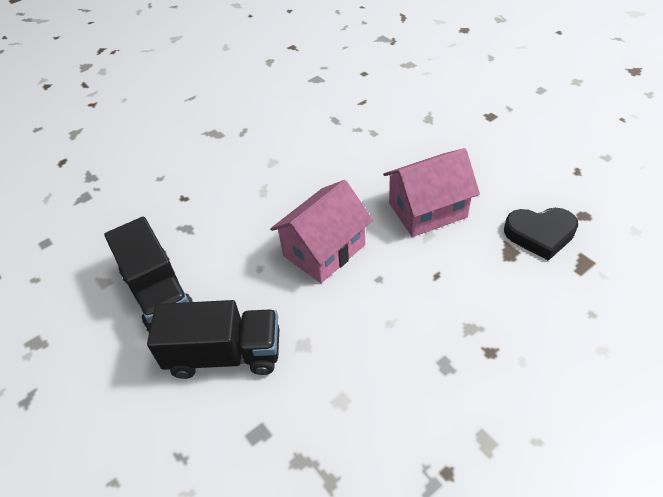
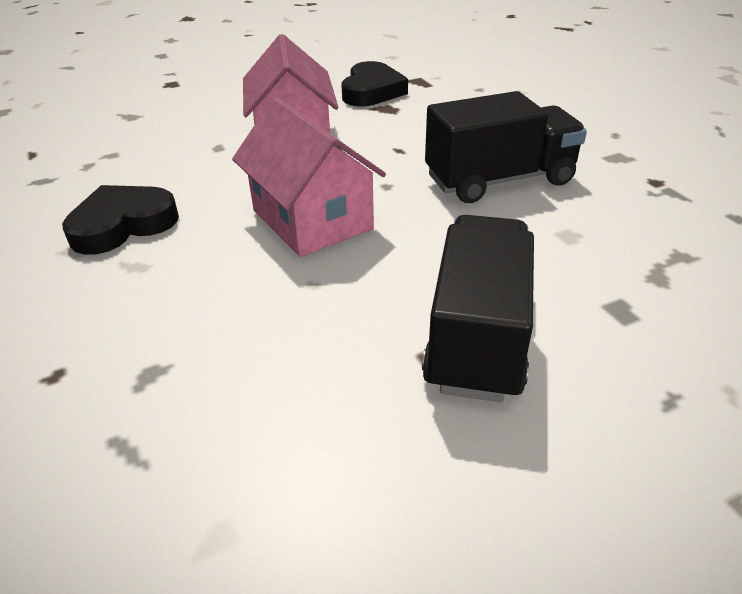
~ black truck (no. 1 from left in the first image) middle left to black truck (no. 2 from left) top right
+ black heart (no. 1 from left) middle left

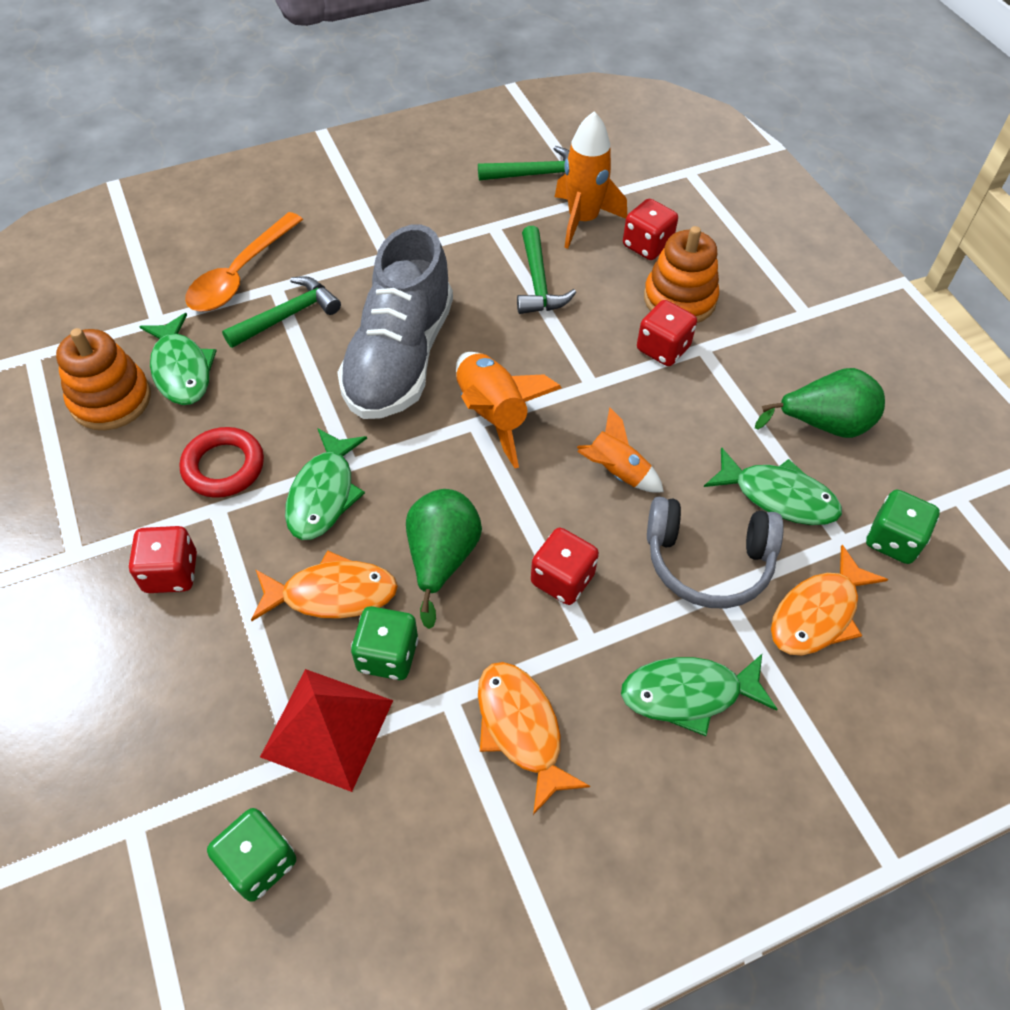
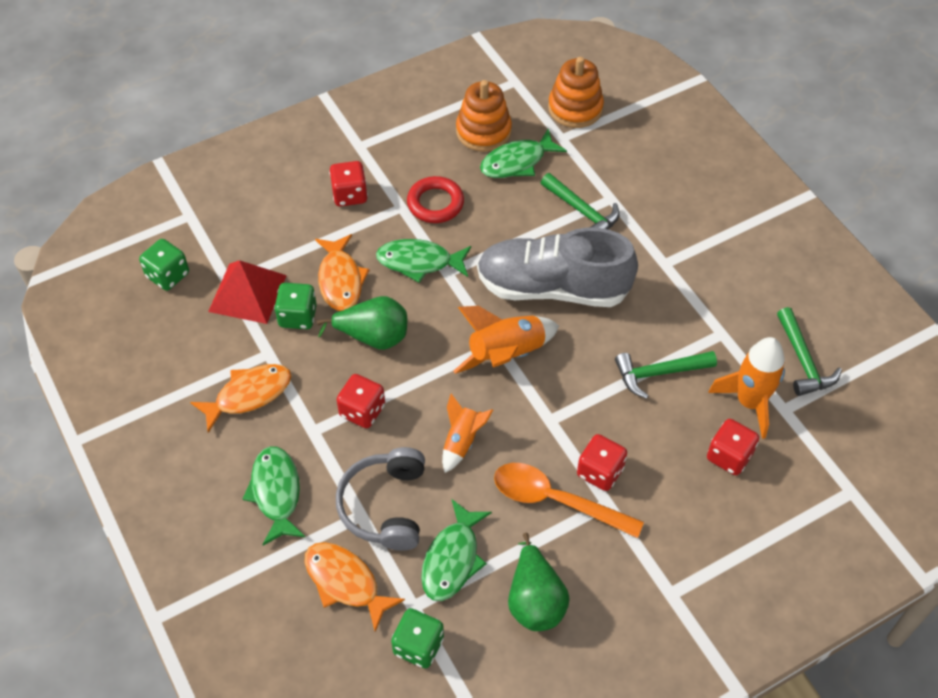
~ orange spoon top left to bottom centre
~ orange stacking toy (no. 2 from left) top right to top centre

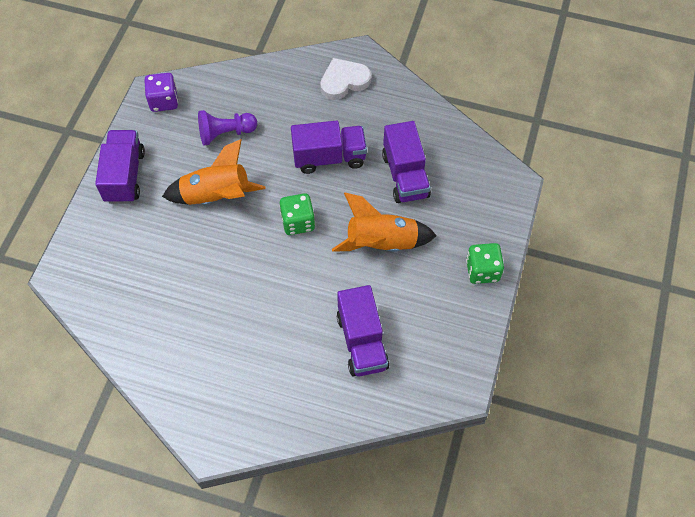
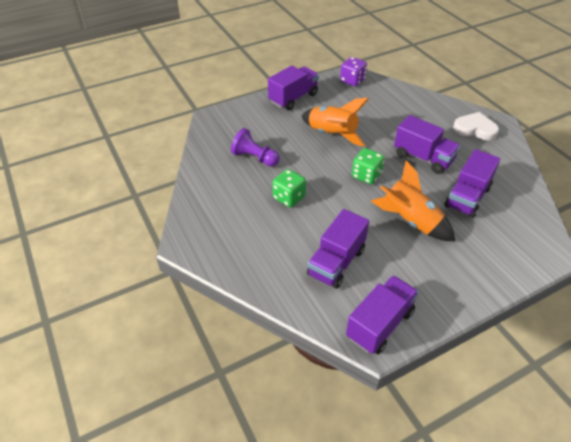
~ purple pawn top left to top centre
~ green dice (no. 2 from left in the first image) middle right to green dice (no. 1 from left) centre
+ purple truck (no. 3 from left) bottom right

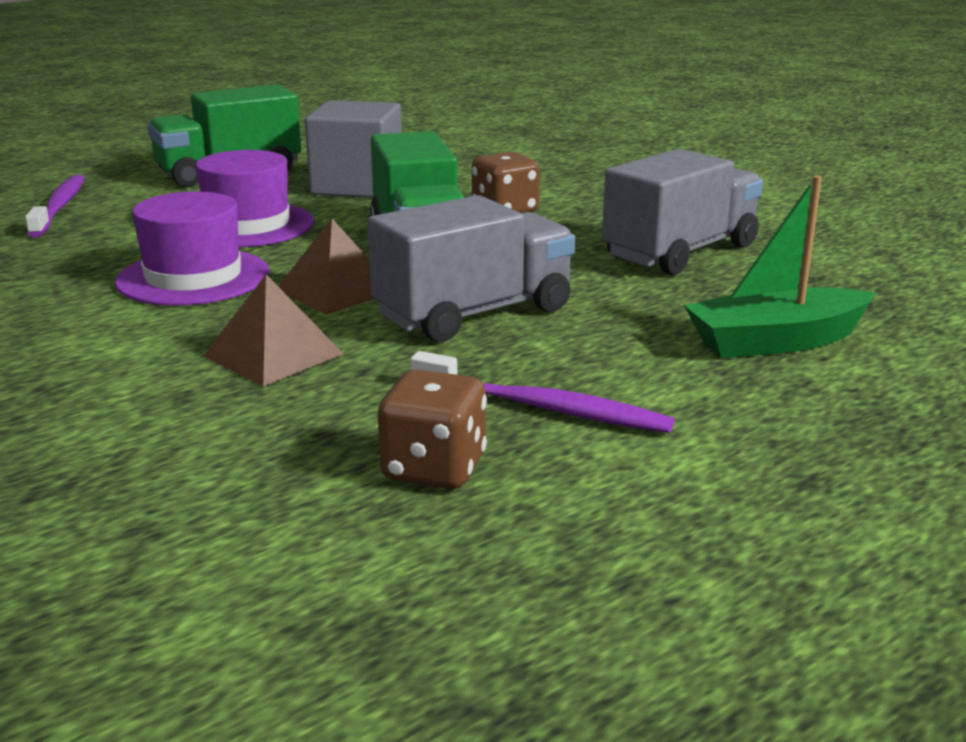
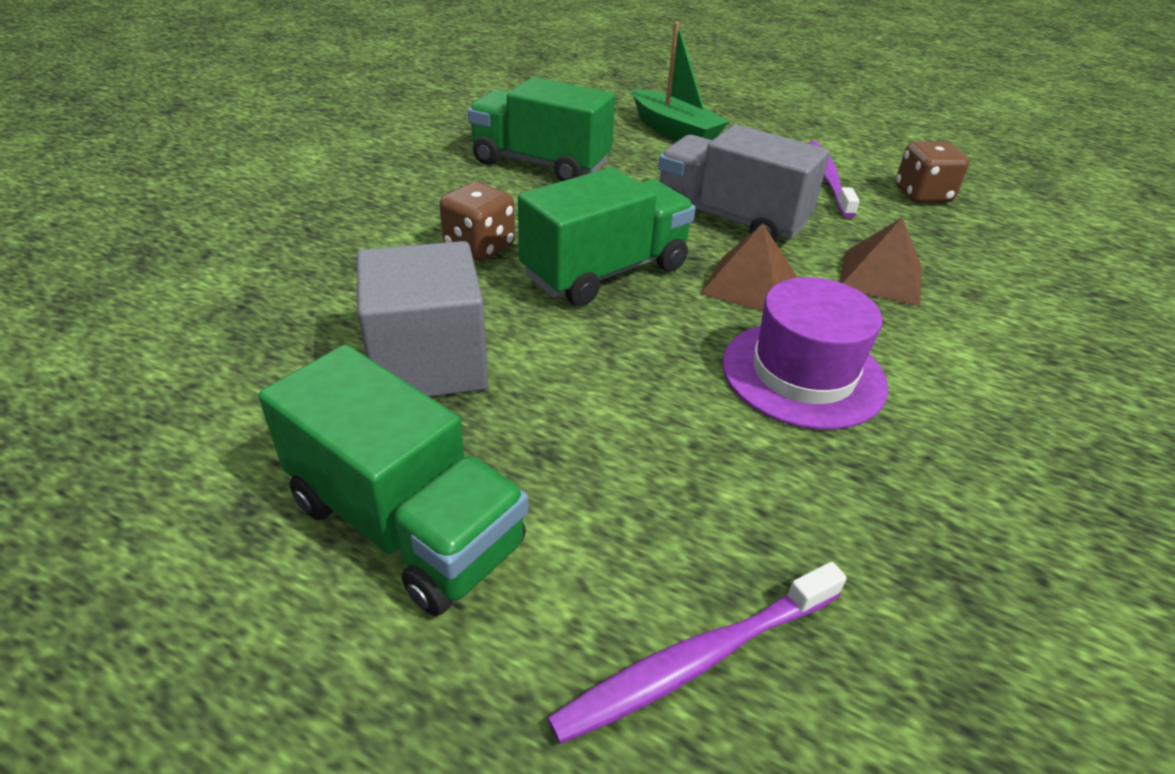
~ grey truck (no. 2 from left) top right to green truck (no. 2 from left) top centre
- purple hat (no. 2 from left) top left

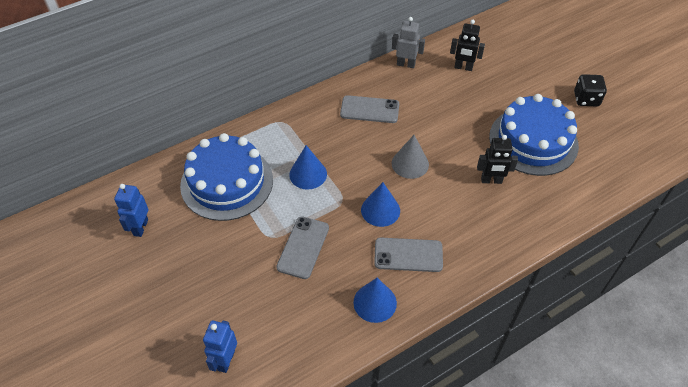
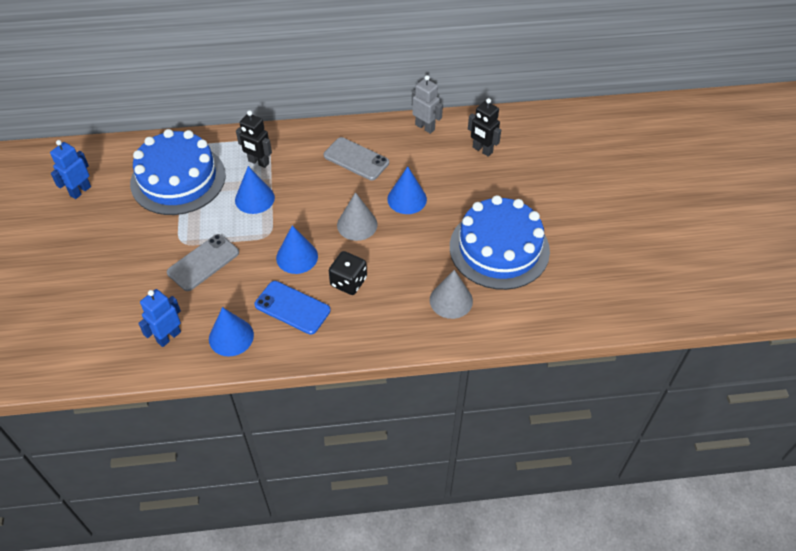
~ black dice top right to centre
~ black robot (no. 2 from left in the first image) middle right to black robot (no. 1 from left) top left
~ grey phone (no. 3 from left) centre to blue phone centre
~ blue robot (no. 2 from left) bottom left to middle left
+ blue cone (no. 4 from left) centre
+ grey cone (no. 2 from left) centre

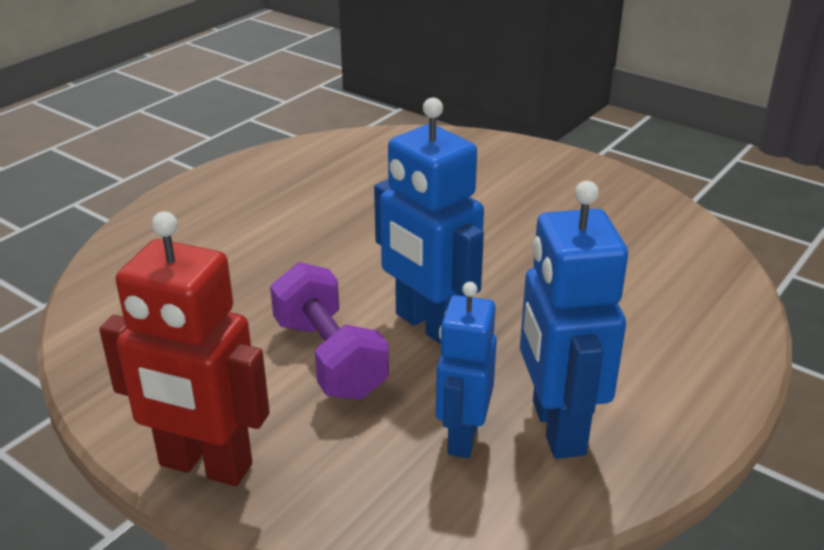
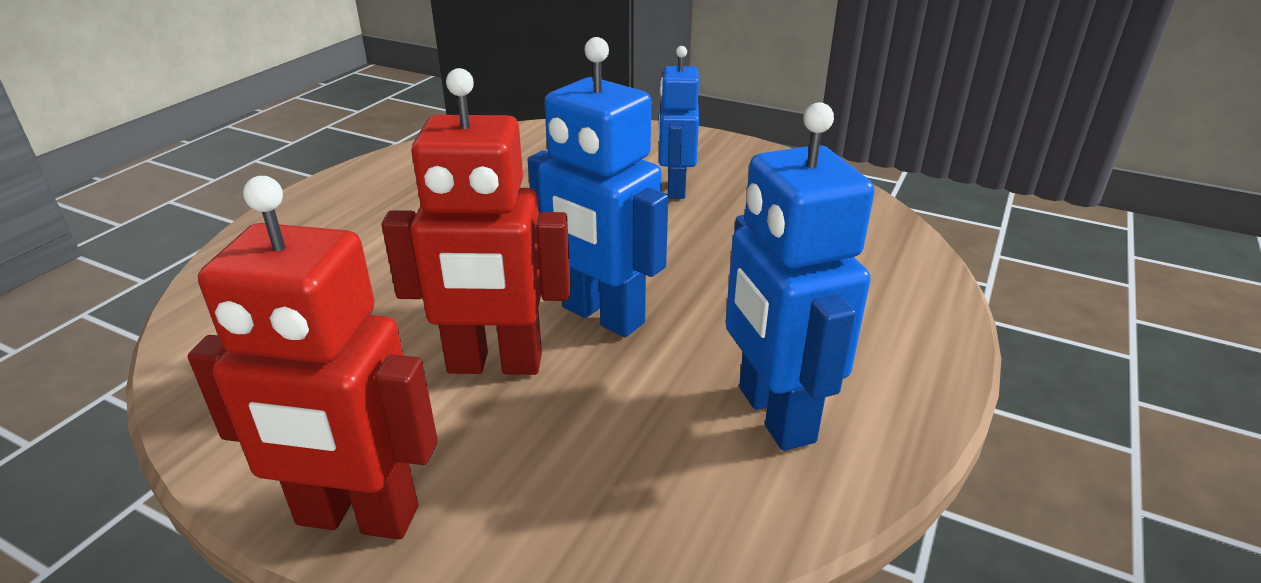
~ purple dumbbell centre to red robot (no. 2 from left) centre
~ blue robot (no. 2 from left) bottom centre to top centre

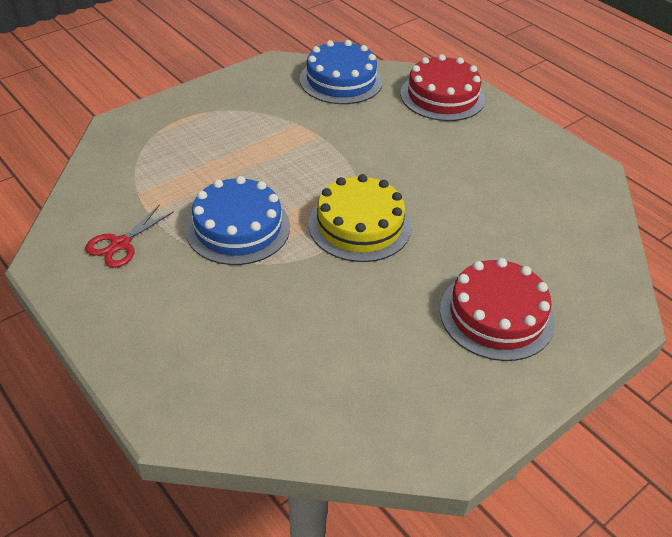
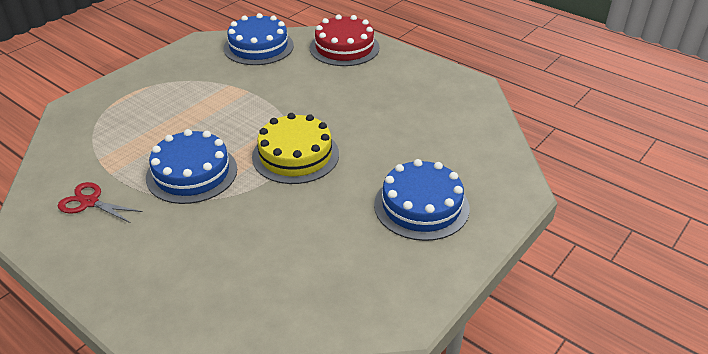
~ red scissors middle left = middle left 90 degrees clockwise
~ red cake (no. 2 from left) middle right to blue cake (no. 3 from left) centre

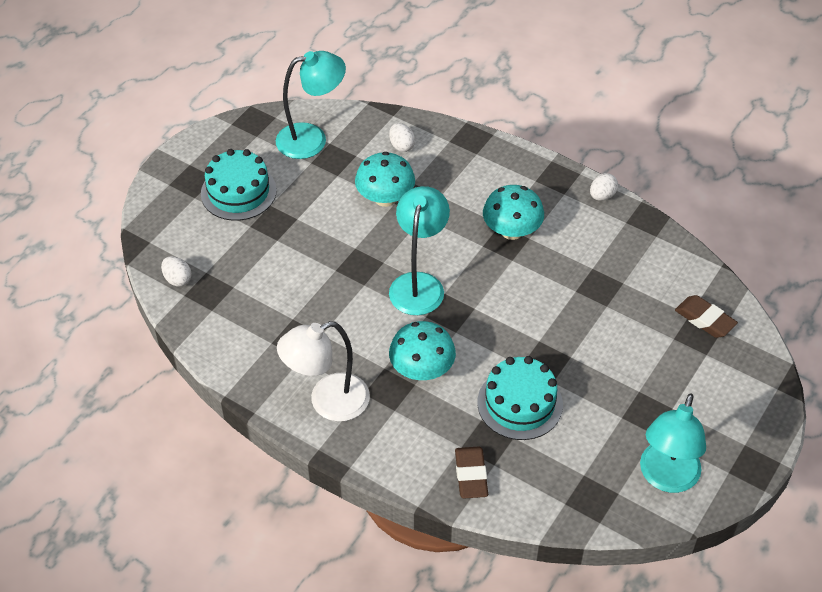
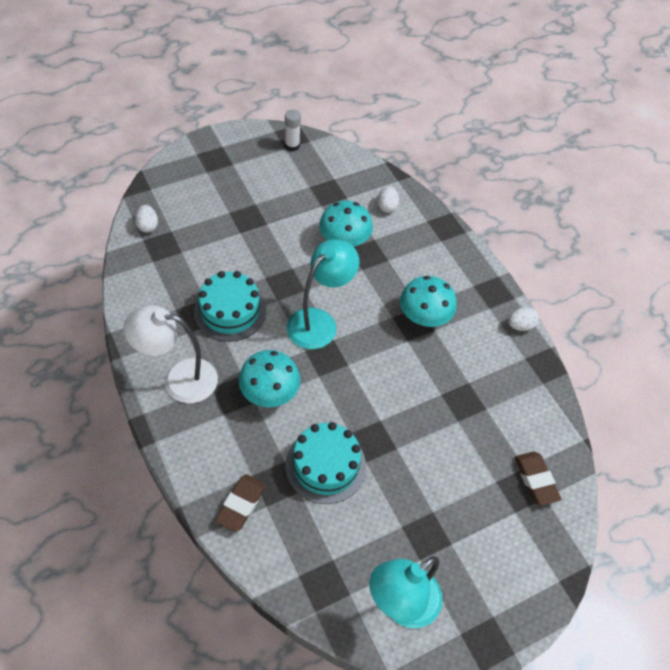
- turquoise lamp (no. 1 from left) top centre
~ turquoise cake (no. 1 from left) top left to centre
+ white glue stick top centre

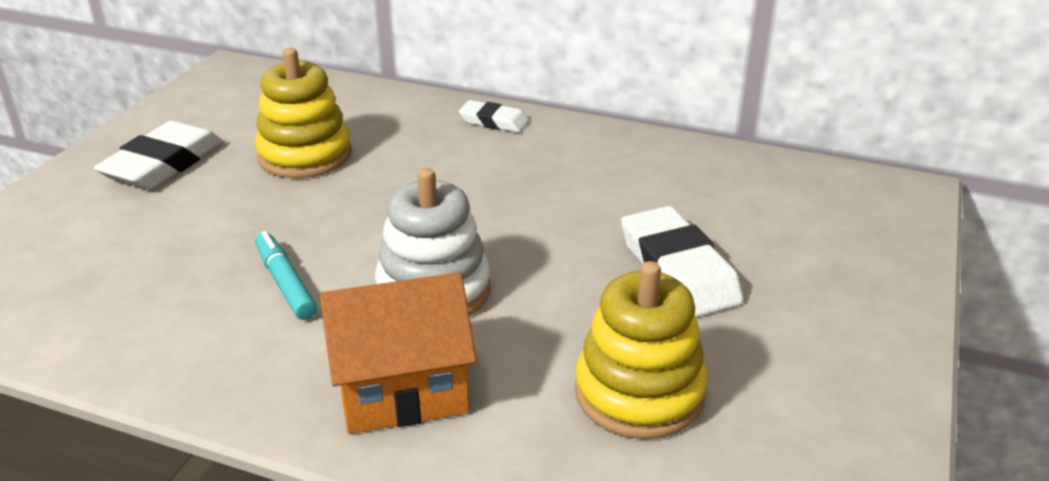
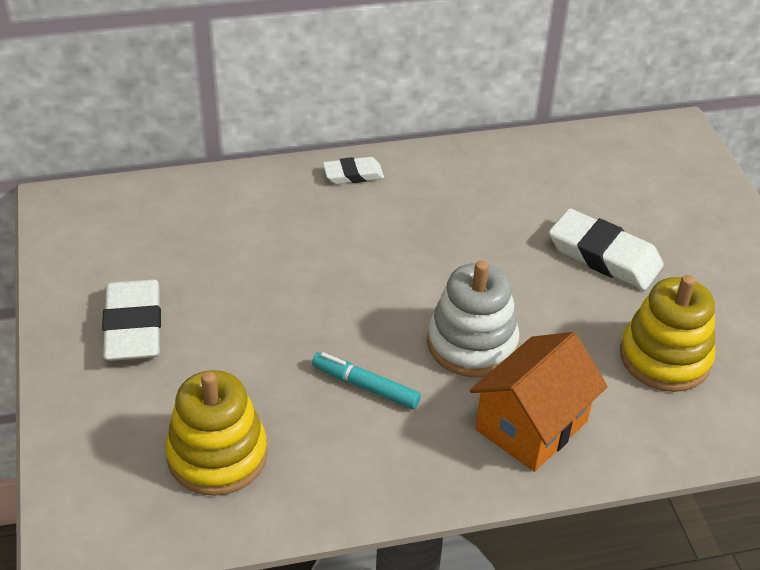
~ yellow stacking toy (no. 1 from left) top left to bottom left

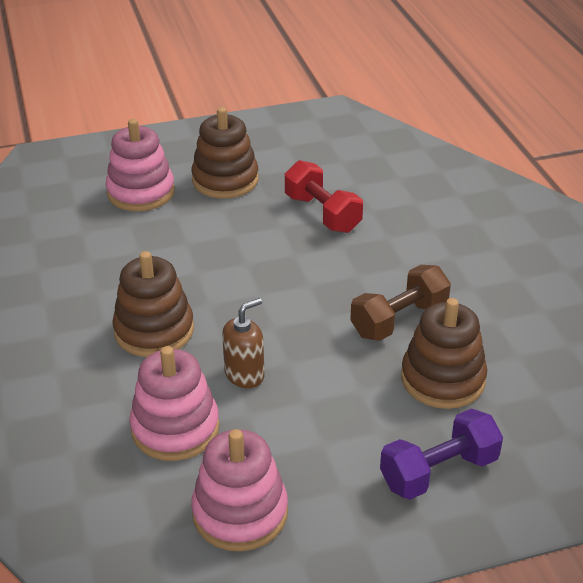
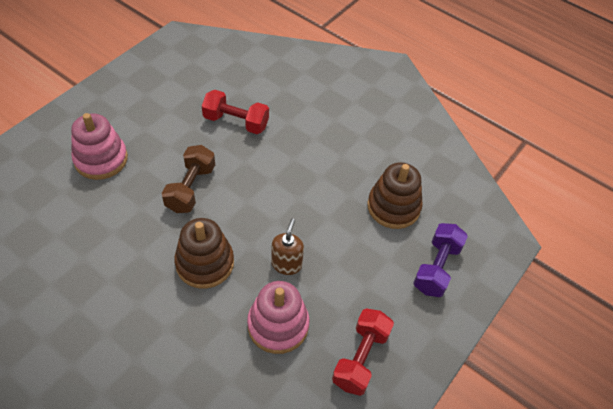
- brown stacking toy (no. 2 from left) top centre
~ brown dumbbell middle right to middle left
~ pink stacking toy (no. 3 from left) bottom centre to red dumbbell (no. 2 from left) bottom centre

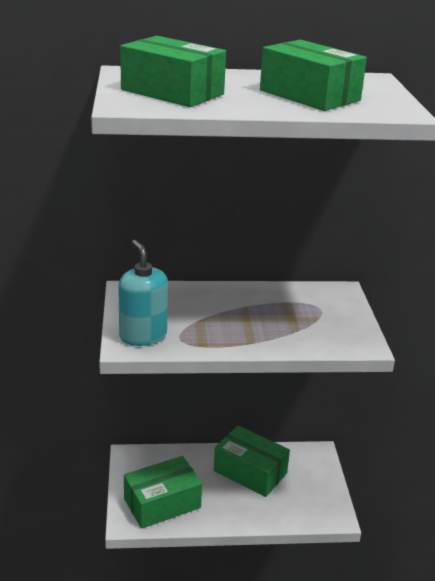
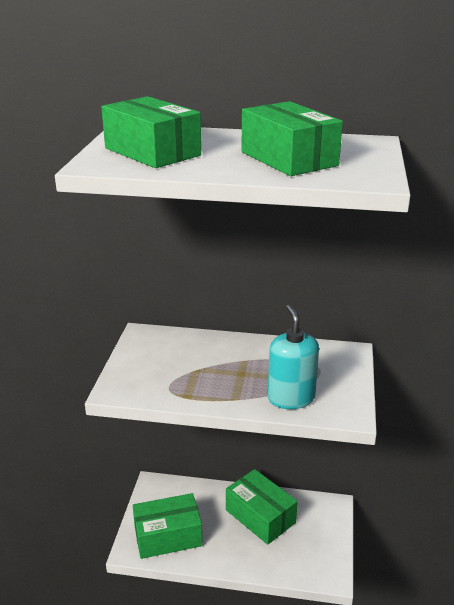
~ turquoise soap dispenser middle left to centre

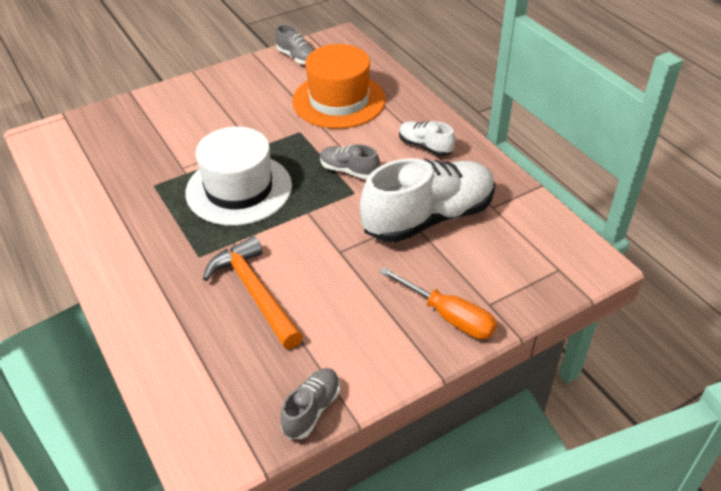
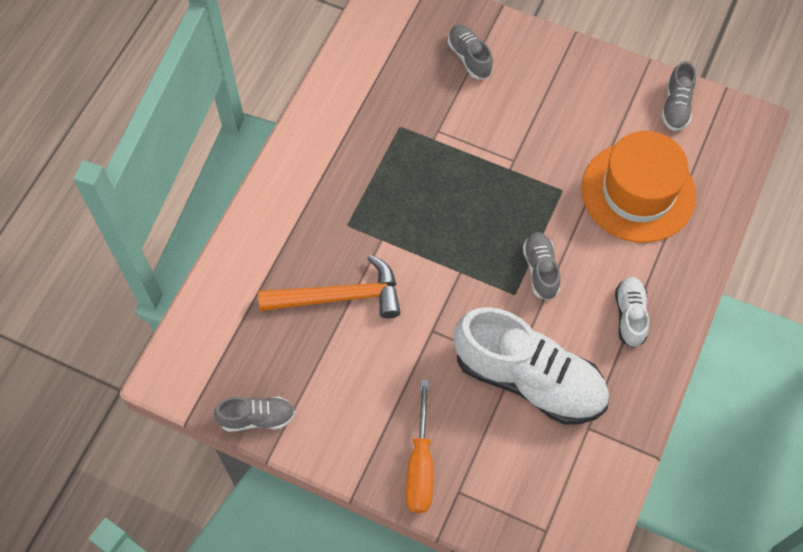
- white hat middle left
~ orange hammer centre = centre 60 degrees clockwise
+ grey shoe (no. 2 from left) top centre

